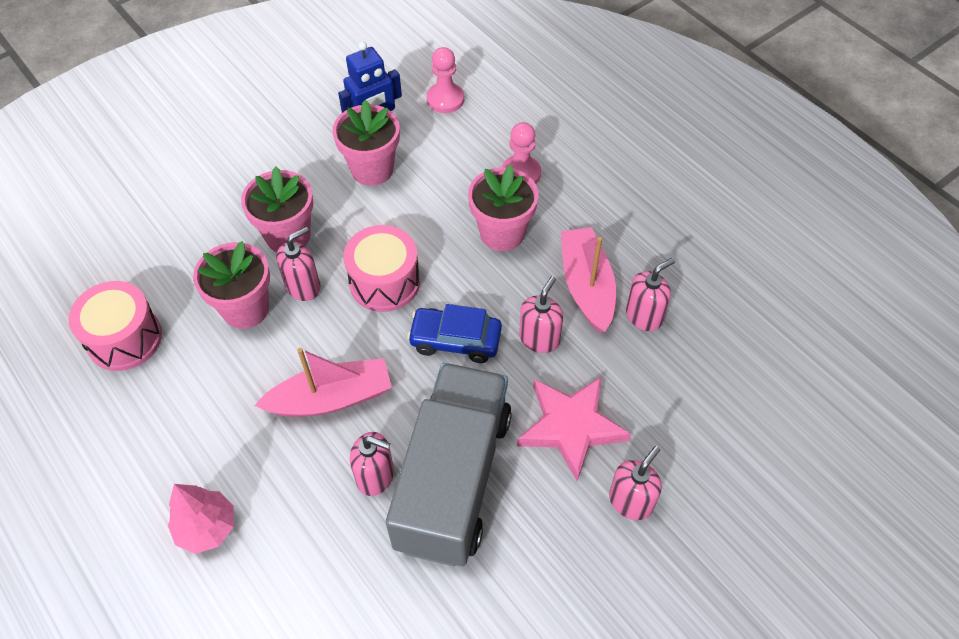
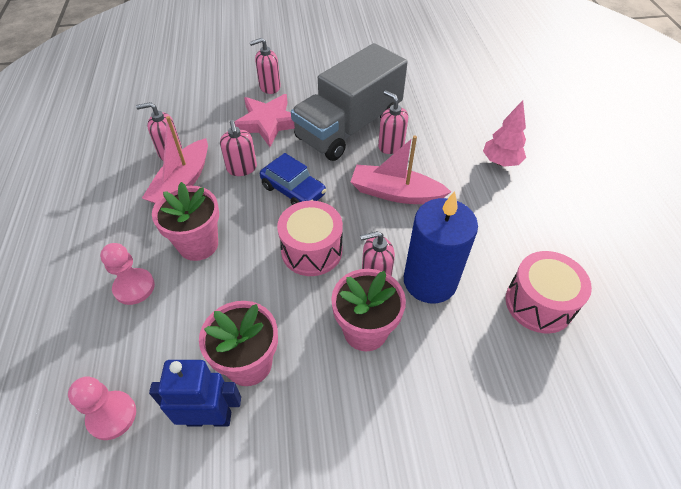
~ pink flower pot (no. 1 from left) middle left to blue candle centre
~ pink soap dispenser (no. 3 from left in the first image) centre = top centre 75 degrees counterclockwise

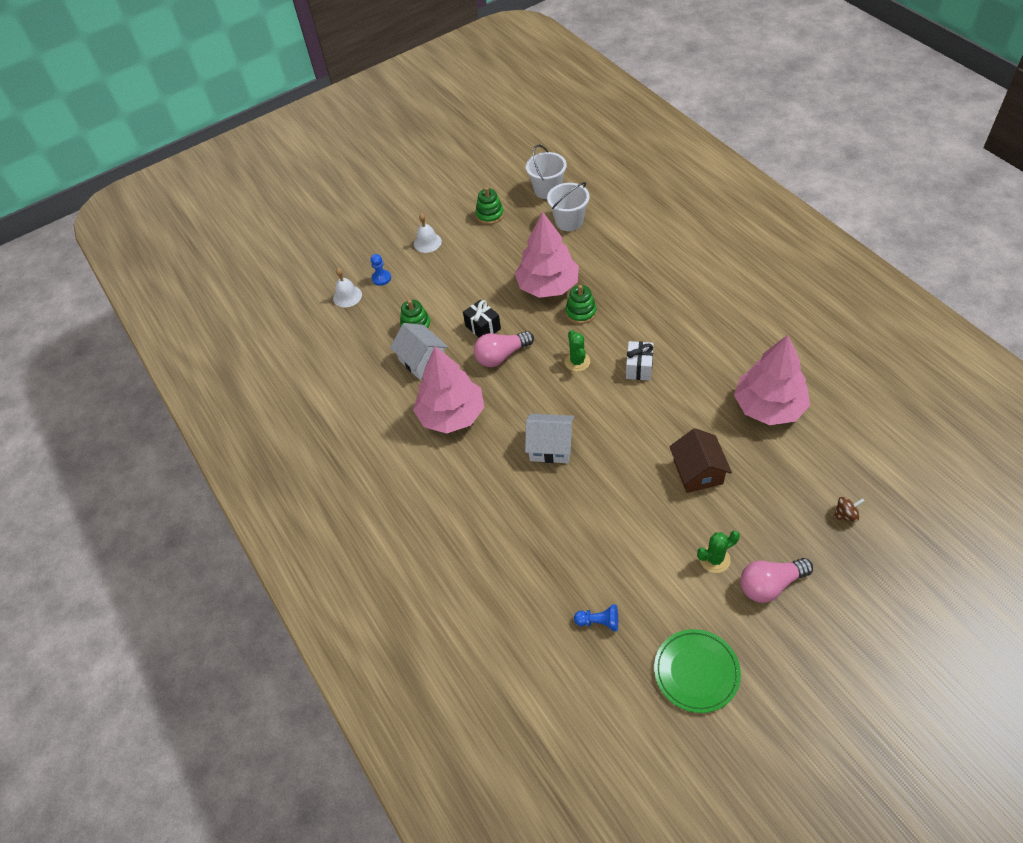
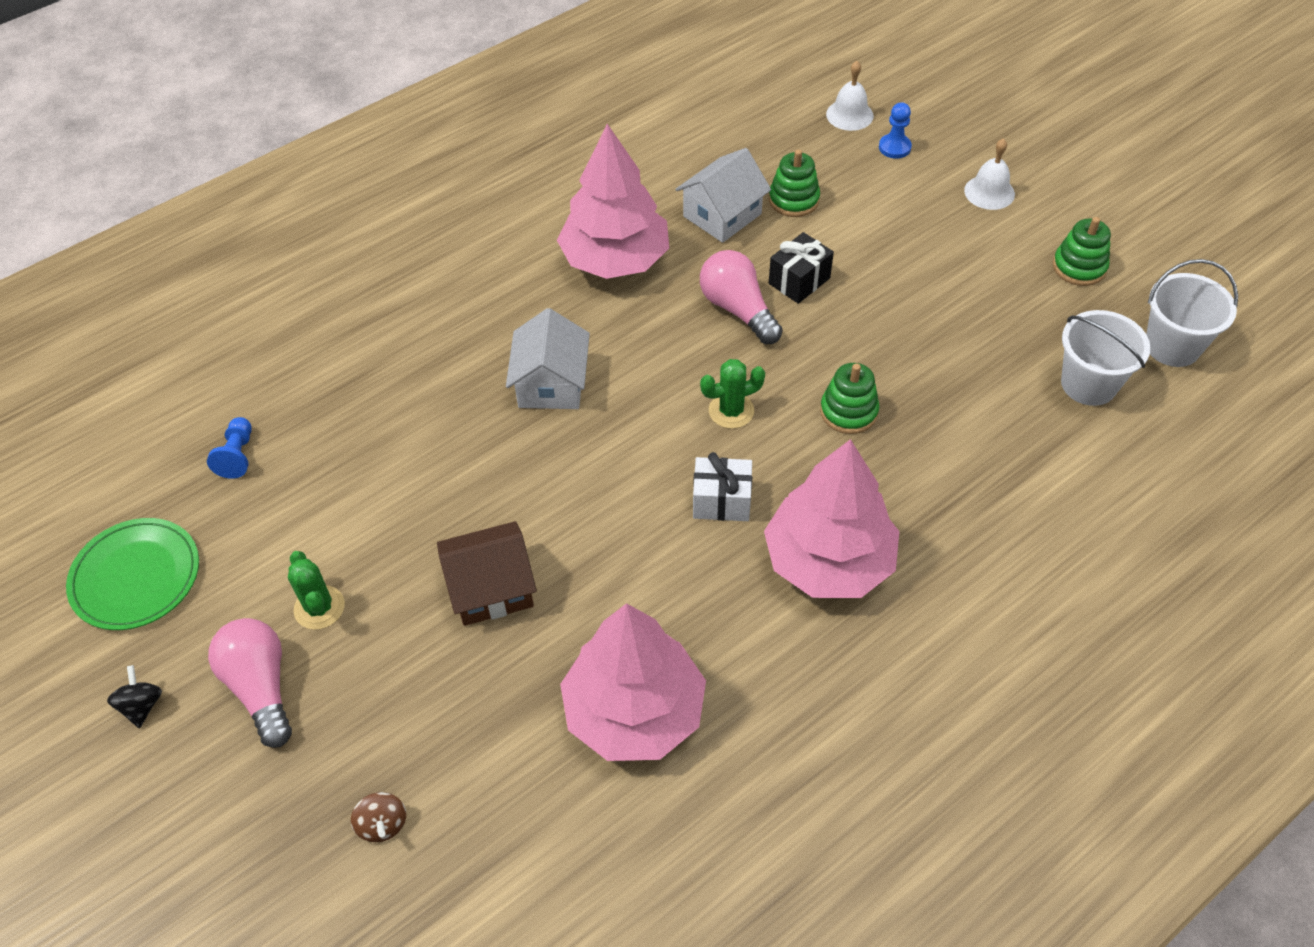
~ pink tree (no. 2 from left in the first image) top centre to pink tree (no. 3 from left) centre
+ black spinning top bottom left

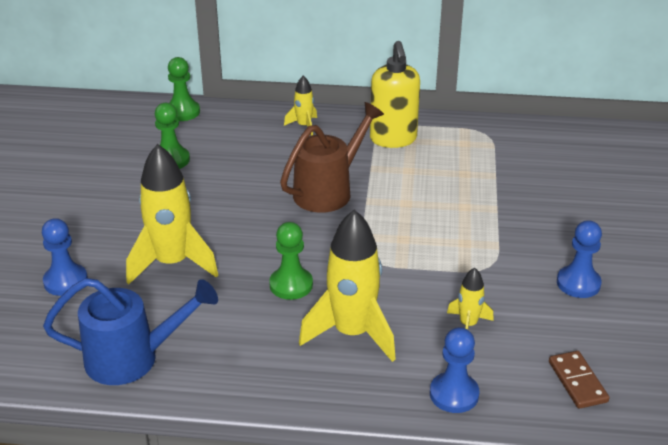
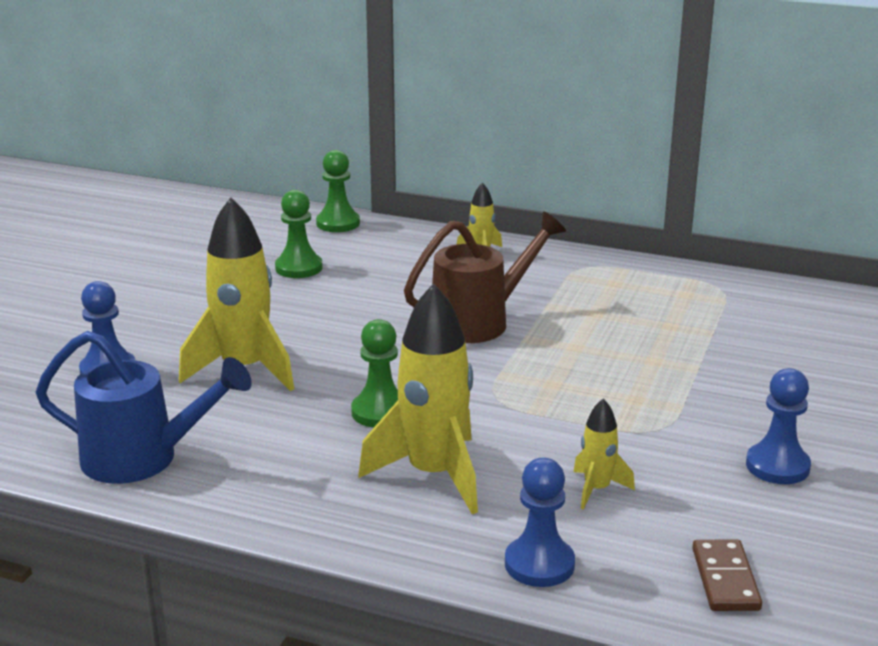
- yellow soap dispenser top centre

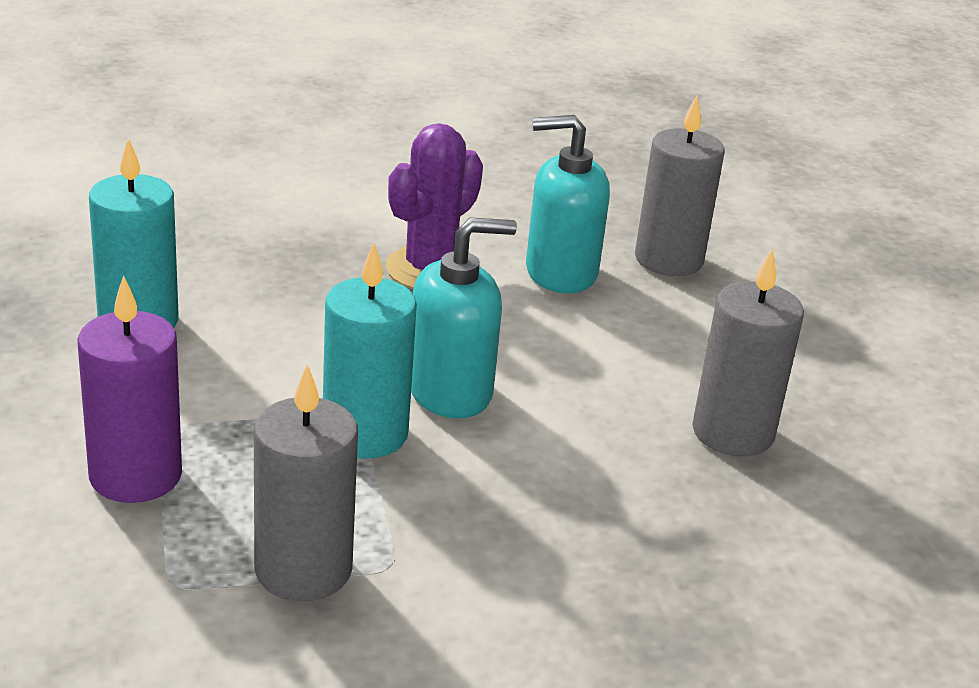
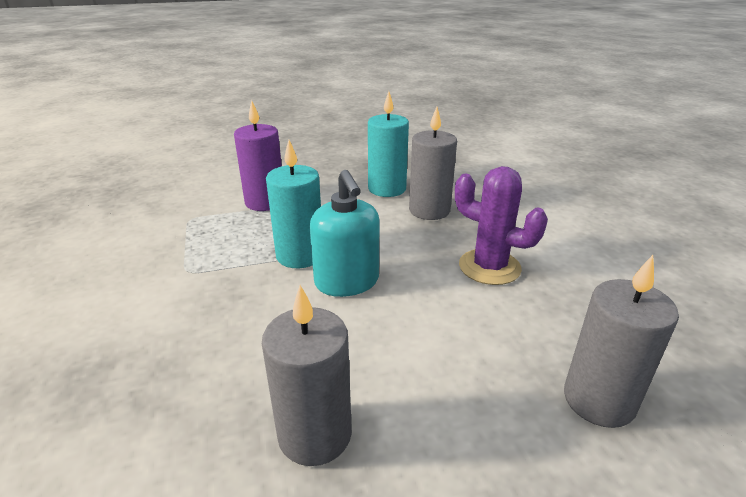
- turquoise soap dispenser (no. 2 from left) top centre
~ grey candle (no. 1 from left in the first image) bottom left to grey candle (no. 2 from left) top centre

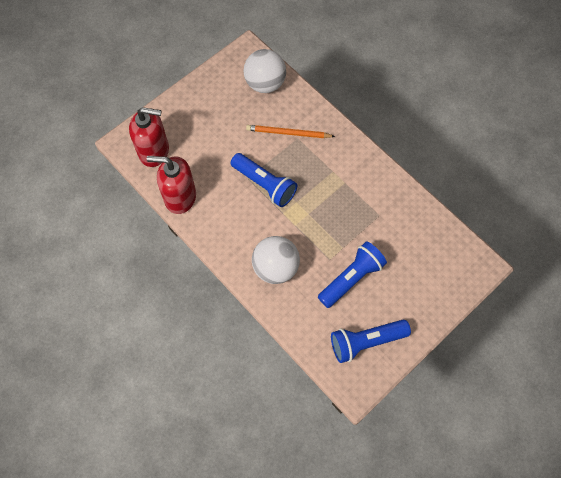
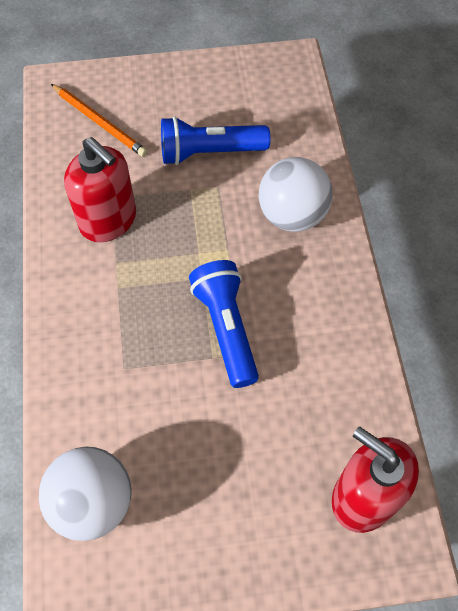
~ orange pencil top centre to top left
~ red soap dispenser (no. 2 from left in the first image) middle left to red soap dispenser (no. 1 from left) top left
- blue flashlight (no. 3 from left) bottom centre

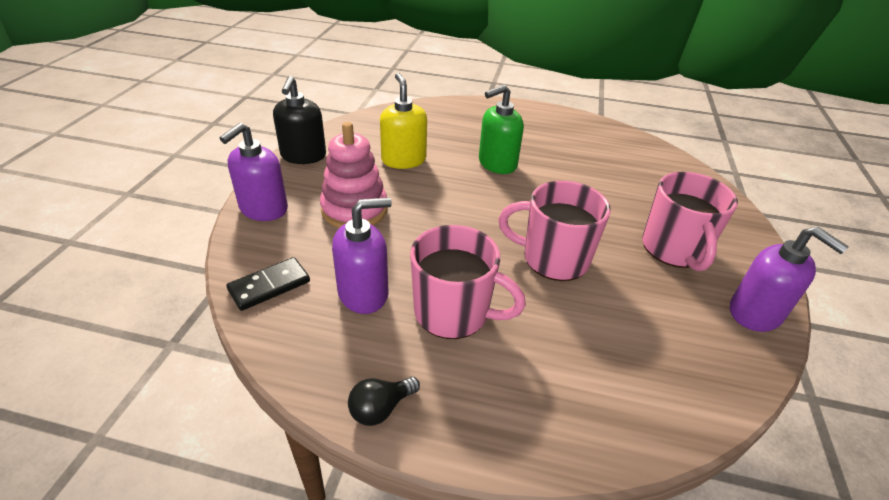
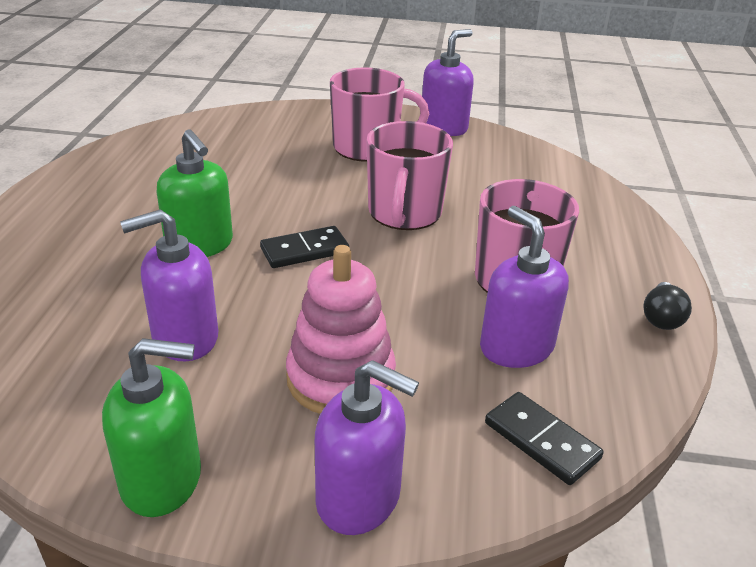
~ yellow soap dispenser top centre to purple soap dispenser (no. 1 from left) middle left
~ black soap dispenser top centre to green soap dispenser (no. 1 from left) bottom left
~ black light bulb bottom centre = middle right 60 degrees clockwise
+ black domino (no. 1 from left) centre

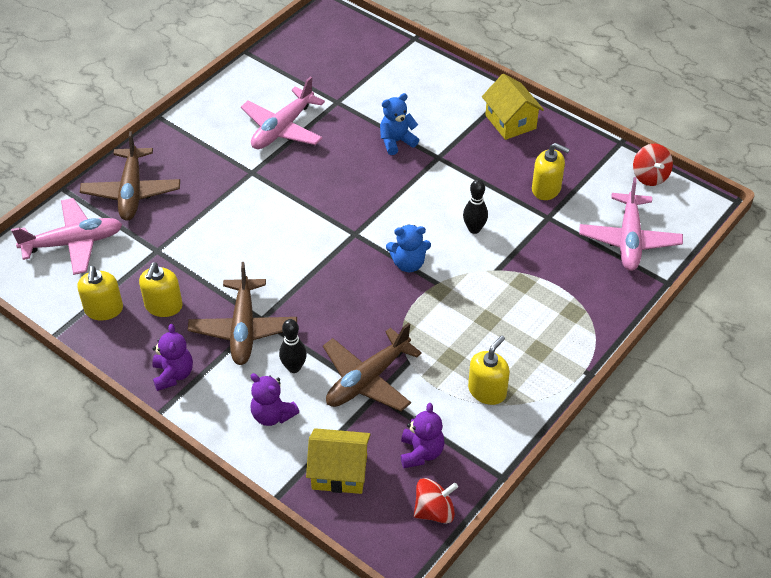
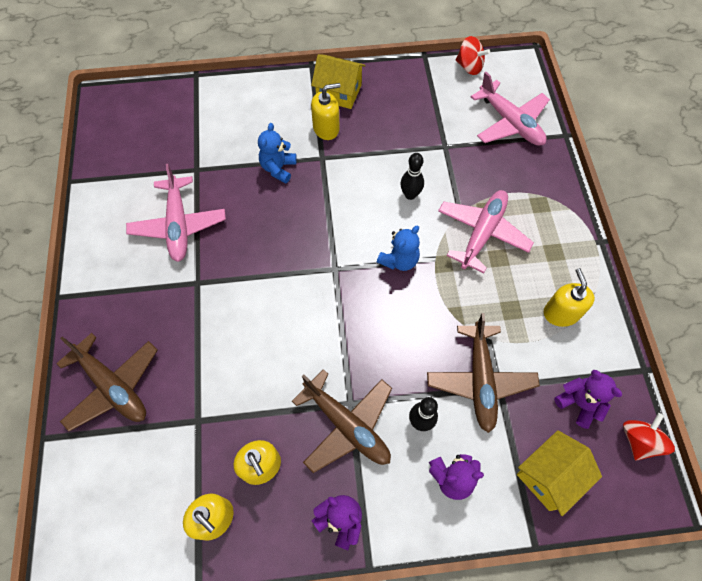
~ yellow soap dispenser (no. 4 from left in the first image) top right to yellow soap dispenser (no. 3 from left) top centre
~ pink plane (no. 1 from left in the first image) middle left to pink plane (no. 2 from left) middle right

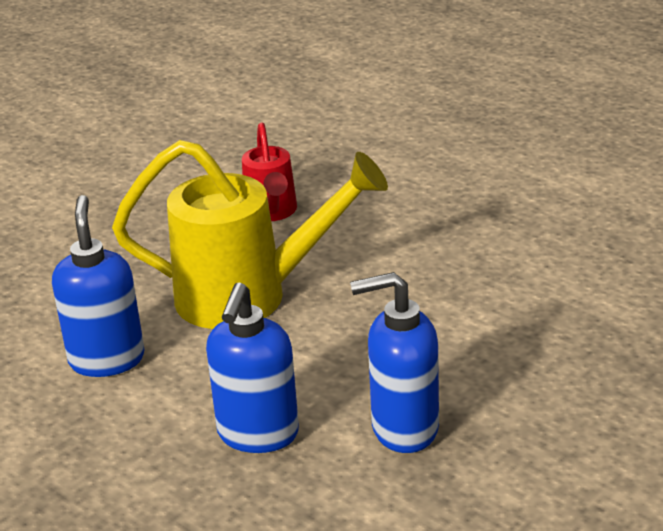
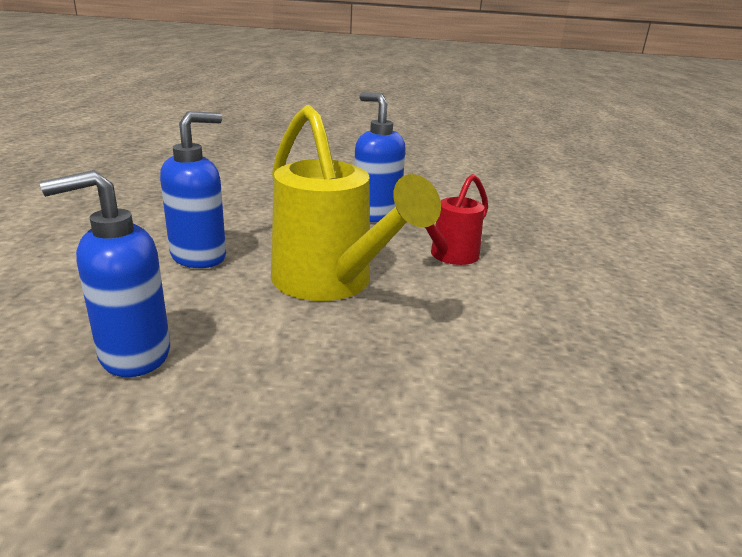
~ blue soap dispenser (no. 3 from left) bottom centre to top centre

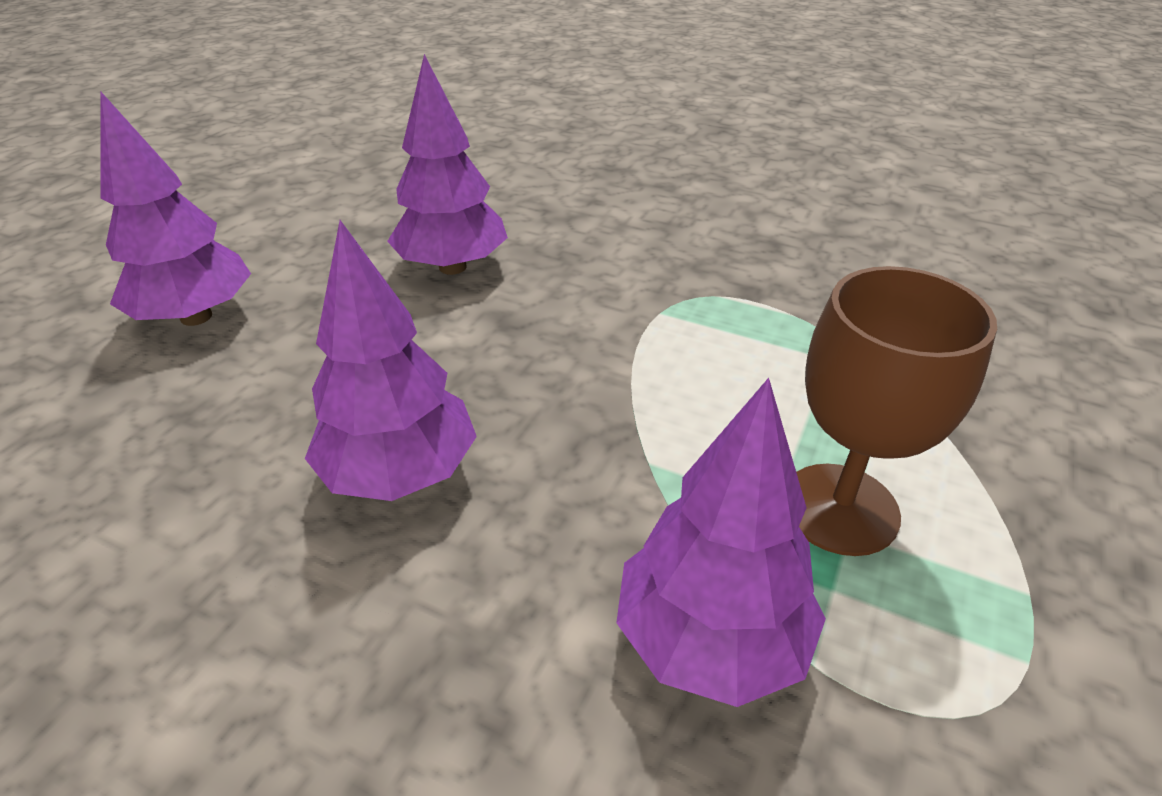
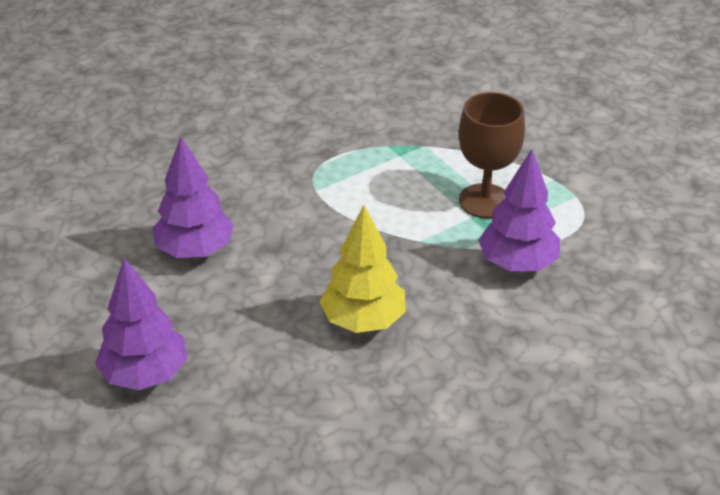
~ purple tree (no. 2 from left) centre to yellow tree centre

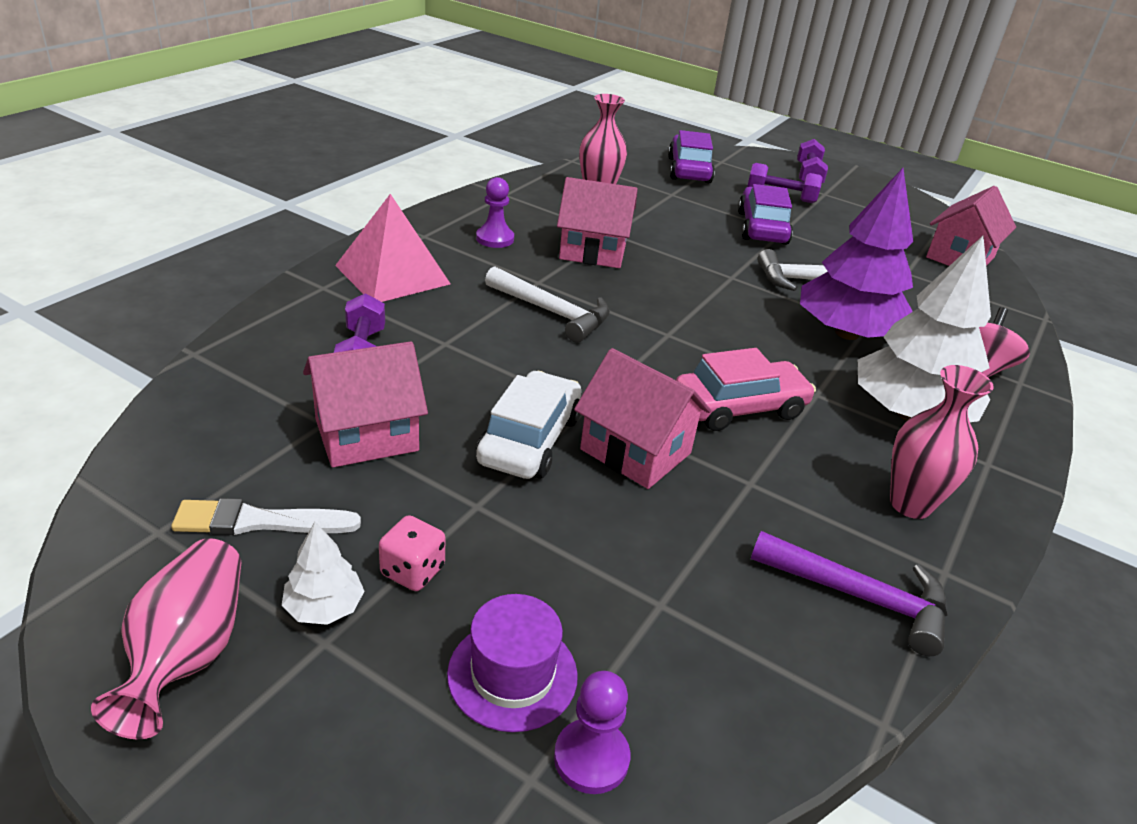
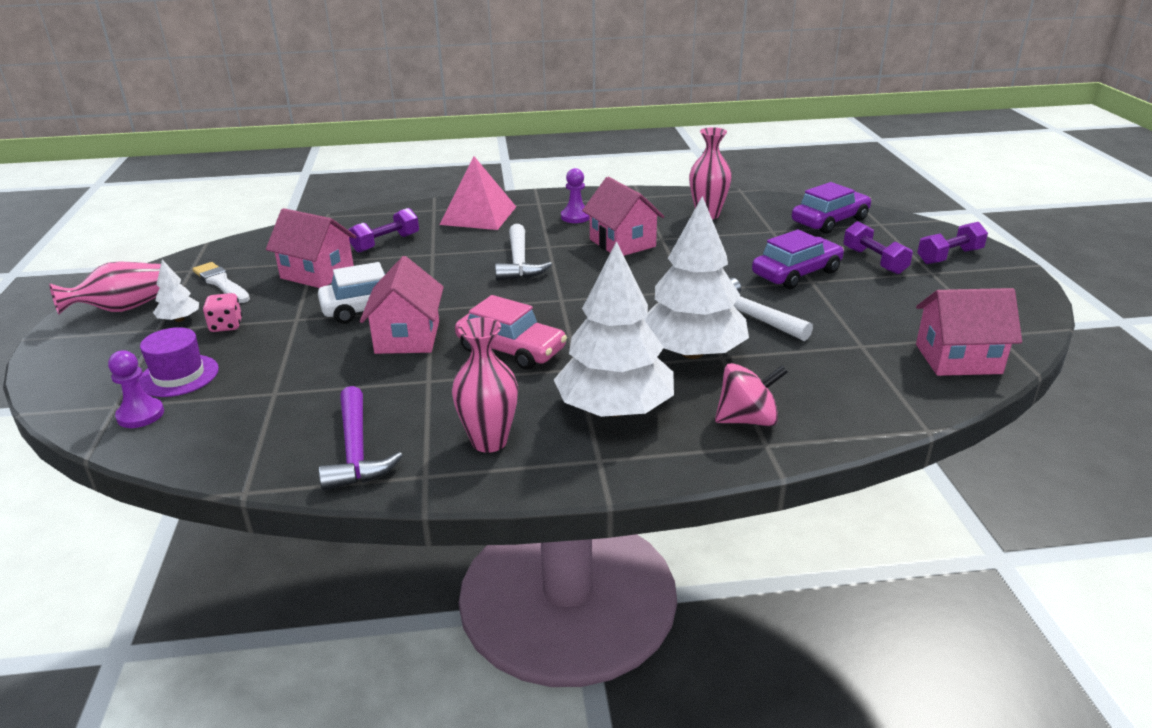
~ purple tree top right to white tree (no. 3 from left) centre

